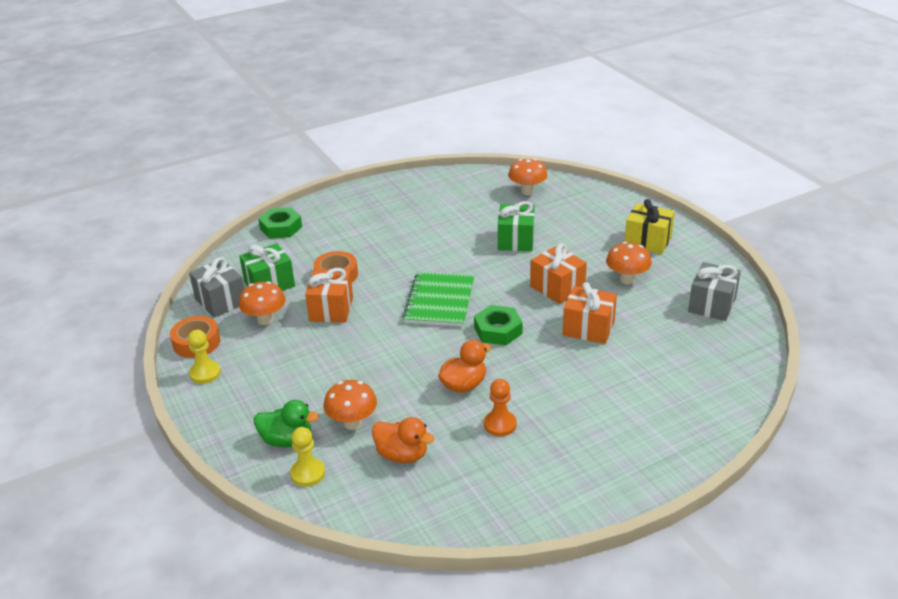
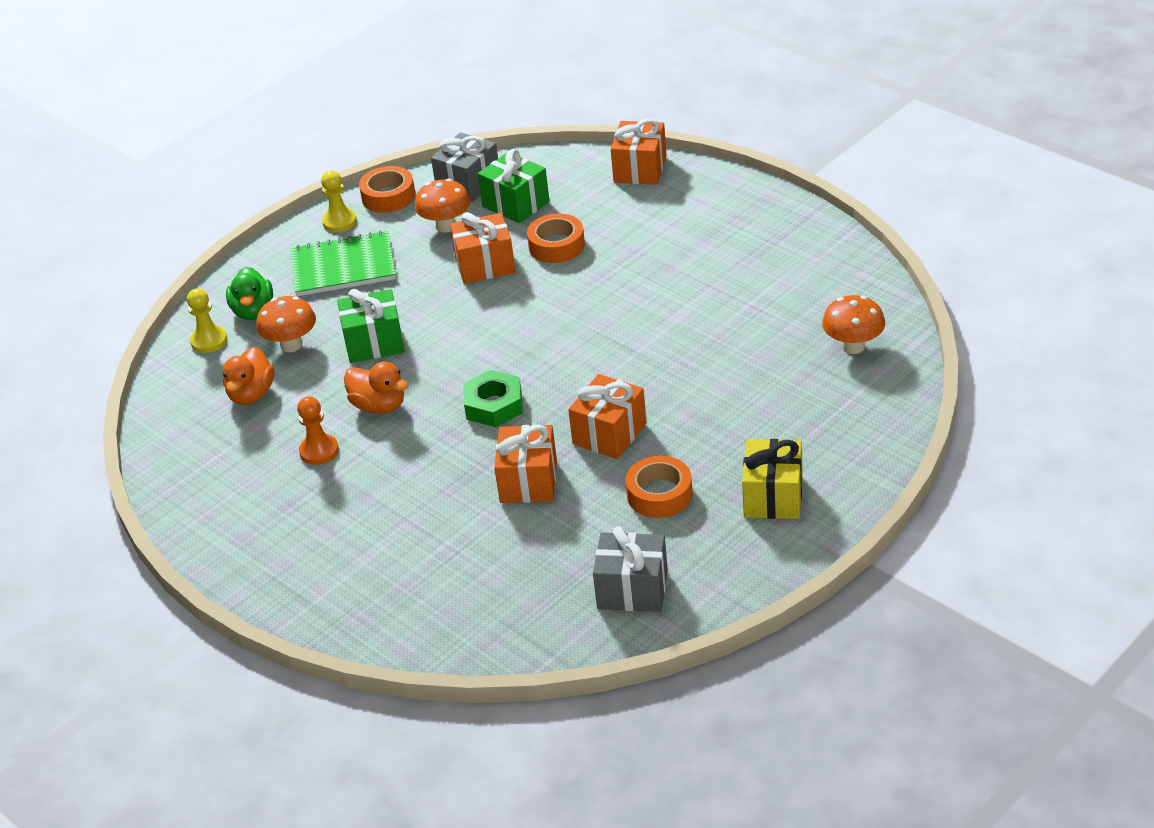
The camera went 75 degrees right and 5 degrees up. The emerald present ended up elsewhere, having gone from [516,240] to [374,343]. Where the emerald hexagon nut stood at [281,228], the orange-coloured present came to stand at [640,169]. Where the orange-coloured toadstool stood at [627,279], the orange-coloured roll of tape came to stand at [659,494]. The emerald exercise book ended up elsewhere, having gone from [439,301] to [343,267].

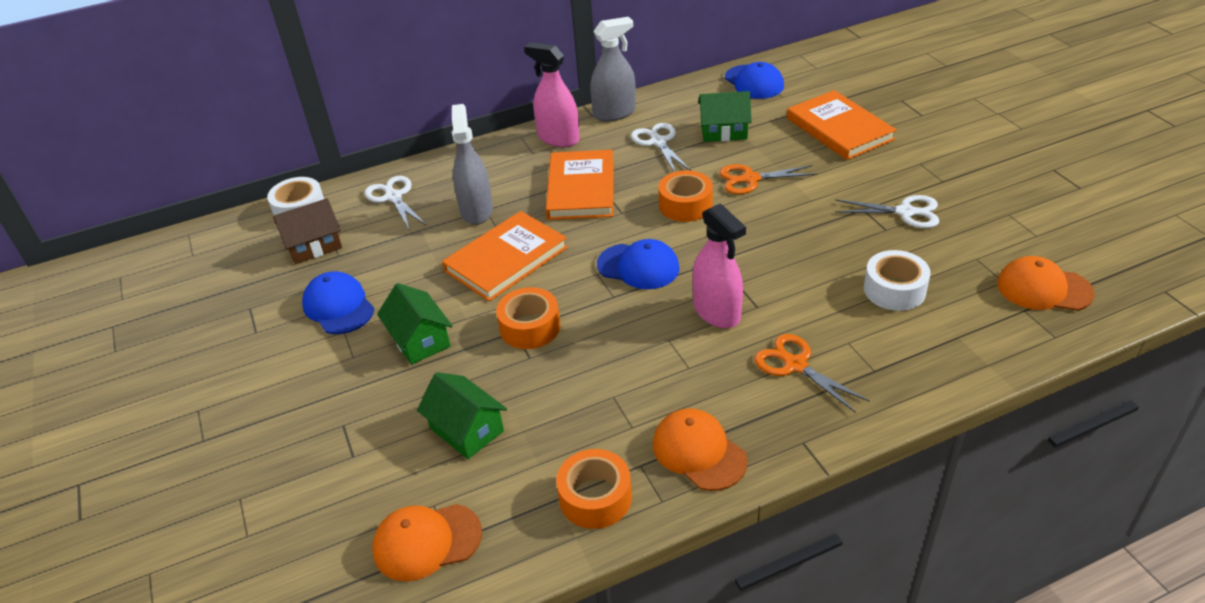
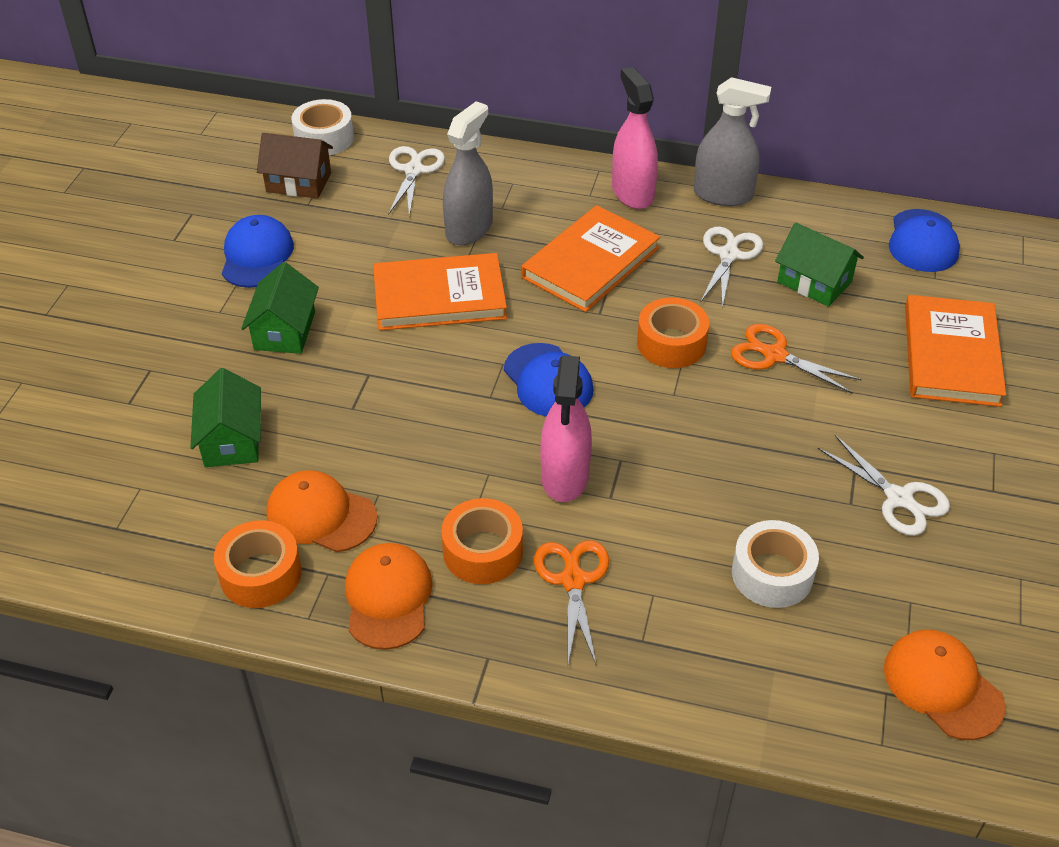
The camera went 35 degrees right and 5 degrees up. The orange-coloured roll of tape ended up elsewhere, having gone from [530,327] to [483,551]. The orange-coloured baseball cap ended up elsewhere, having gone from [427,542] to [321,515].

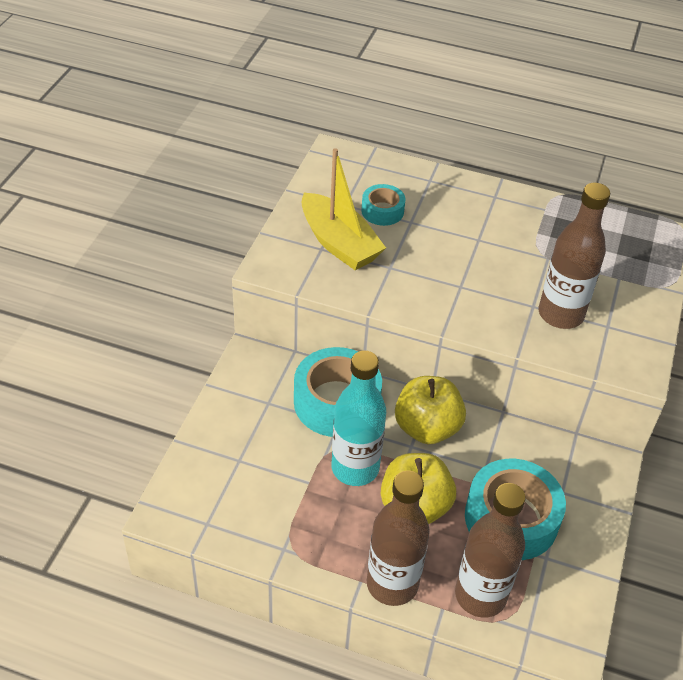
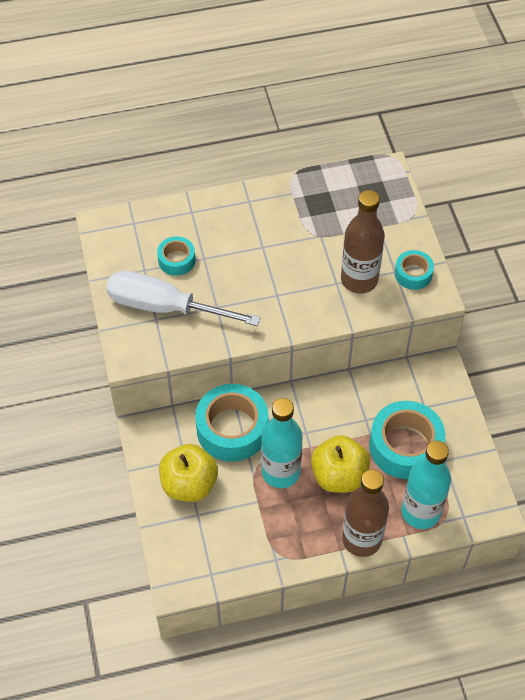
The camera went 30 degrees left and 10 degrees up. Where the bright yellow sailboat stood at [339,243], the snow-white hand screwdriver came to stand at [165,307]. The bright yellow apple fruit ended up elsewhere, having gone from [427,428] to [189,484]. What was the brown bottle at [480,595] turned into the turquoise bottle at [420,512]. The second view gained the turquoise roll of tape at [413,274].

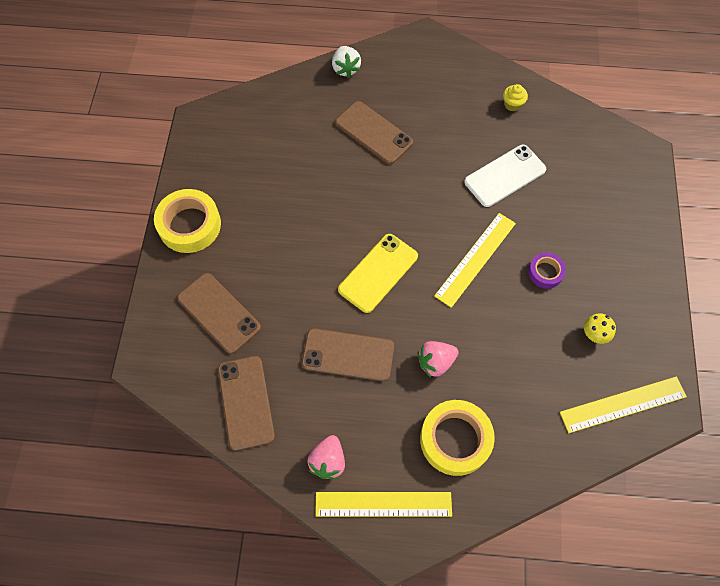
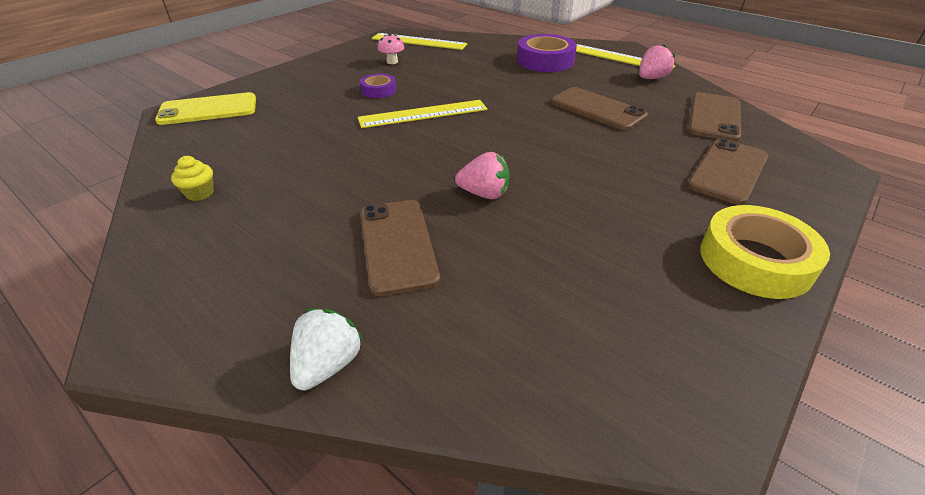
The camera went 145 degrees left and 25 degrees down. The second view lost the snow-white mobile phone at [505,176]. The bright yellow mobile phone ended up elsewhere, having gone from [378,273] to [208,109]. The brown mobile phone at [219,313] ended up facing another way, 45 degrees clockwise from before. What was the bright yellow toadstool at [594,334] turned into the rosy toadstool at [392,62]. The rosy berry ended up elsewhere, having gone from [435,362] to [484,194]. What was the bright yellow roll of tape at [455,439] turned into the royal purple roll of tape at [545,61].

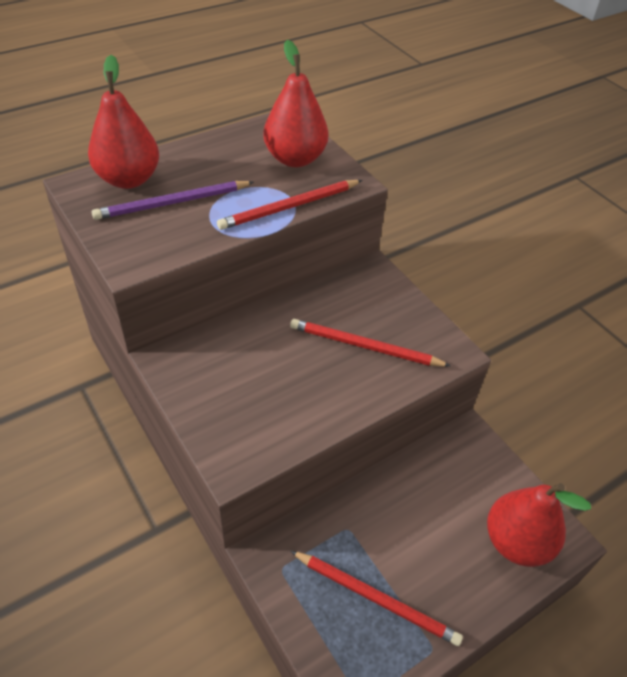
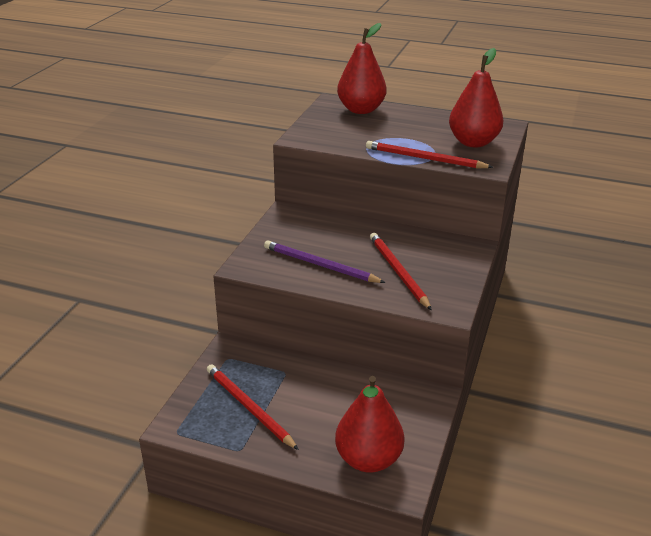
The camera went 55 degrees right and 15 degrees down. The royal purple lead pencil ended up elsewhere, having gone from [172,203] to [320,265]. The crimson lead pencil at [376,598] ended up facing another way, 150 degrees clockwise from before.

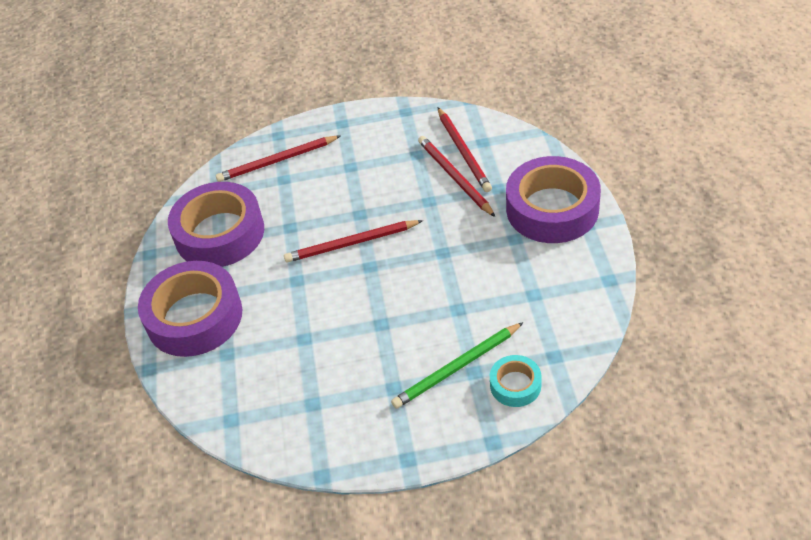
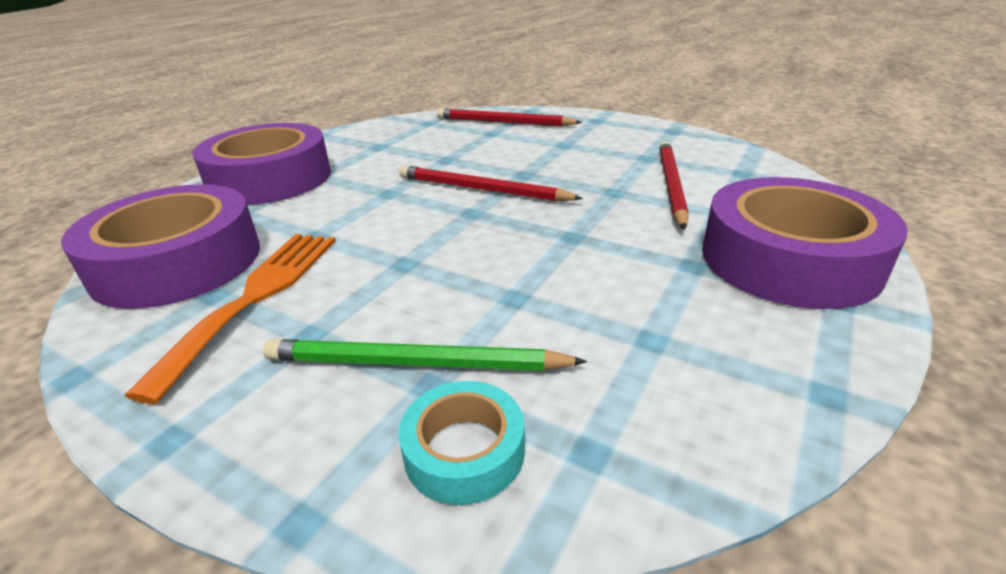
The camera went 35 degrees right and 15 degrees down. The second view lost the crimson lead pencil at [463,151]. The royal purple roll of tape ended up elsewhere, having gone from [220,233] to [177,262]. The second view gained the orange-coloured table fork at [256,296].

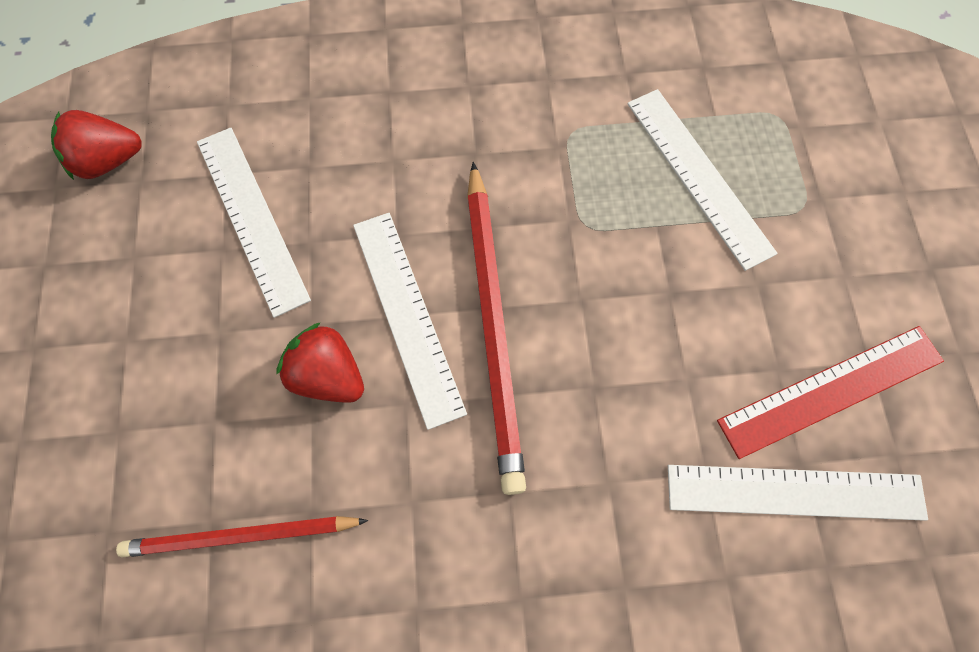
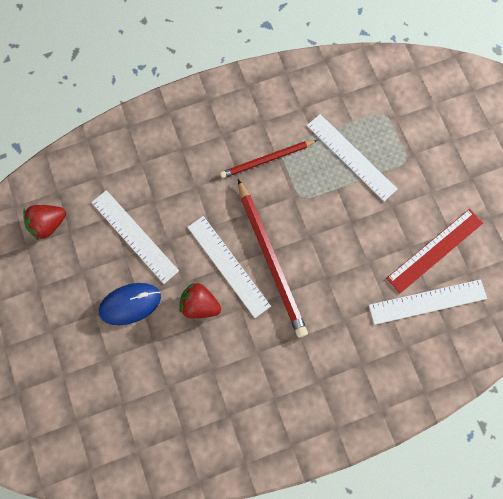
The camera went 15 degrees left and 5 degrees up. The crimson lead pencil ended up elsewhere, having gone from [241,536] to [267,160]. The second view gained the royal blue mouse at [130,304].

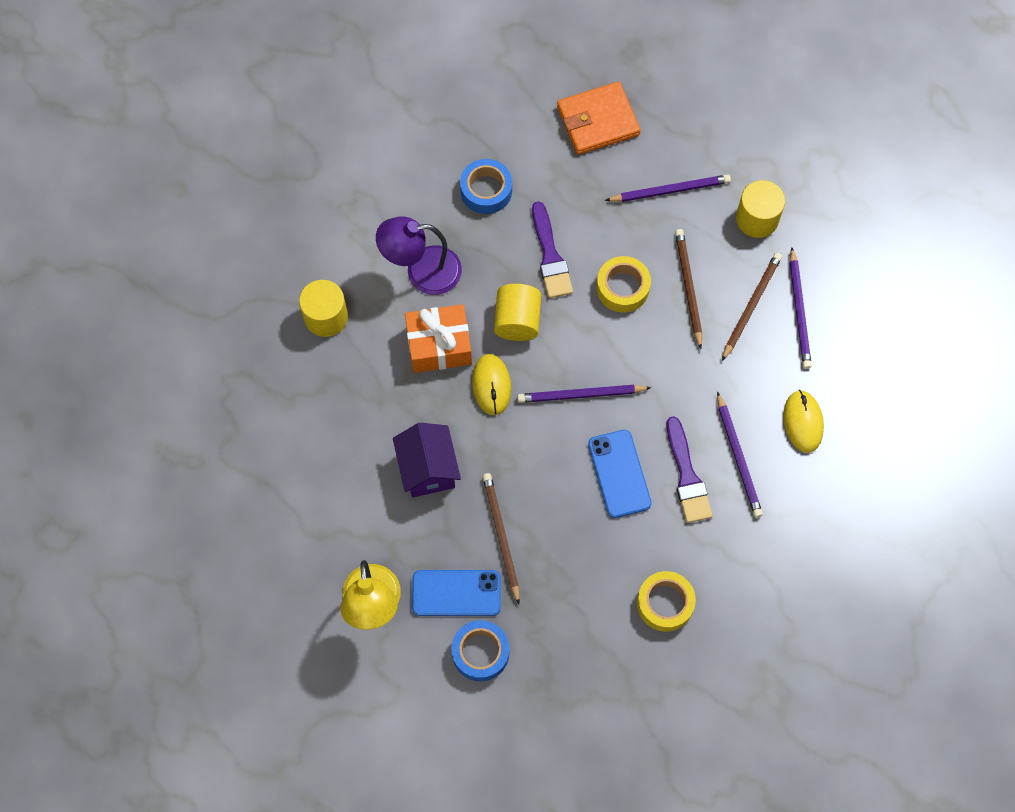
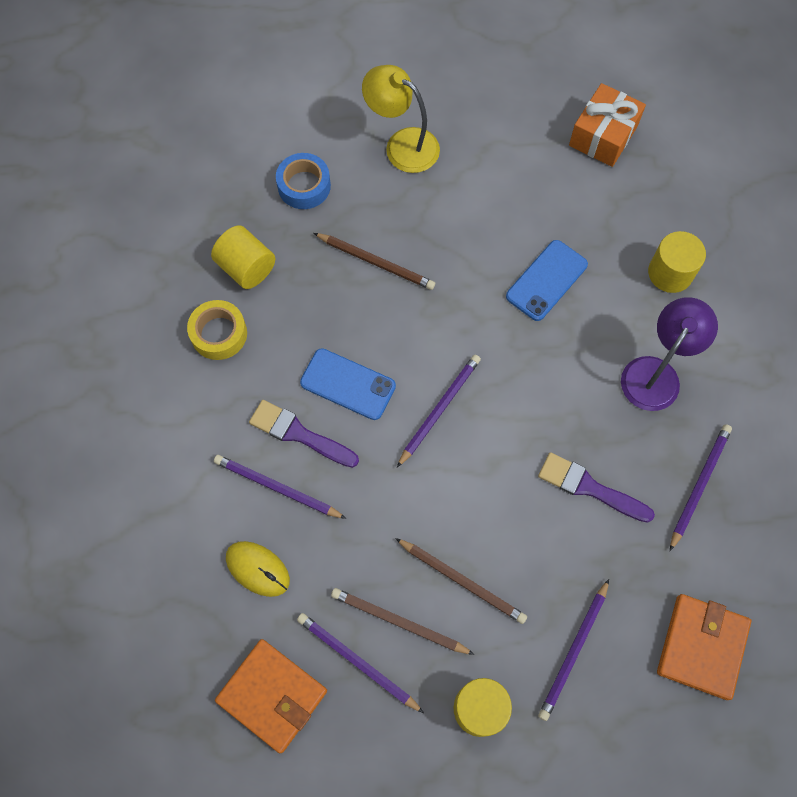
The camera went 130 degrees right and 0 degrees up. Where the royal blue roll of tape stood at [486,190], the royal purple lead pencil came to stand at [699,485]. The brown lead pencil at [751,306] ended up facing another way, 135 degrees clockwise from before. The second view lost the bright yellow roll of tape at [622,288]. The bright yellow cylinder ended up elsewhere, having gone from [517,321] to [246,268]. The orange-coloured present ended up elsewhere, having gone from [439,345] to [603,135]. The second view lost the bright yellow mouse at [491,385]. The second view lost the royal purple cottage at [428,469]. The royal blue mobile phone ended up elsewhere, having gone from [456,593] to [546,280]. The second view gained the orange-coloured card wallet at [272,695].

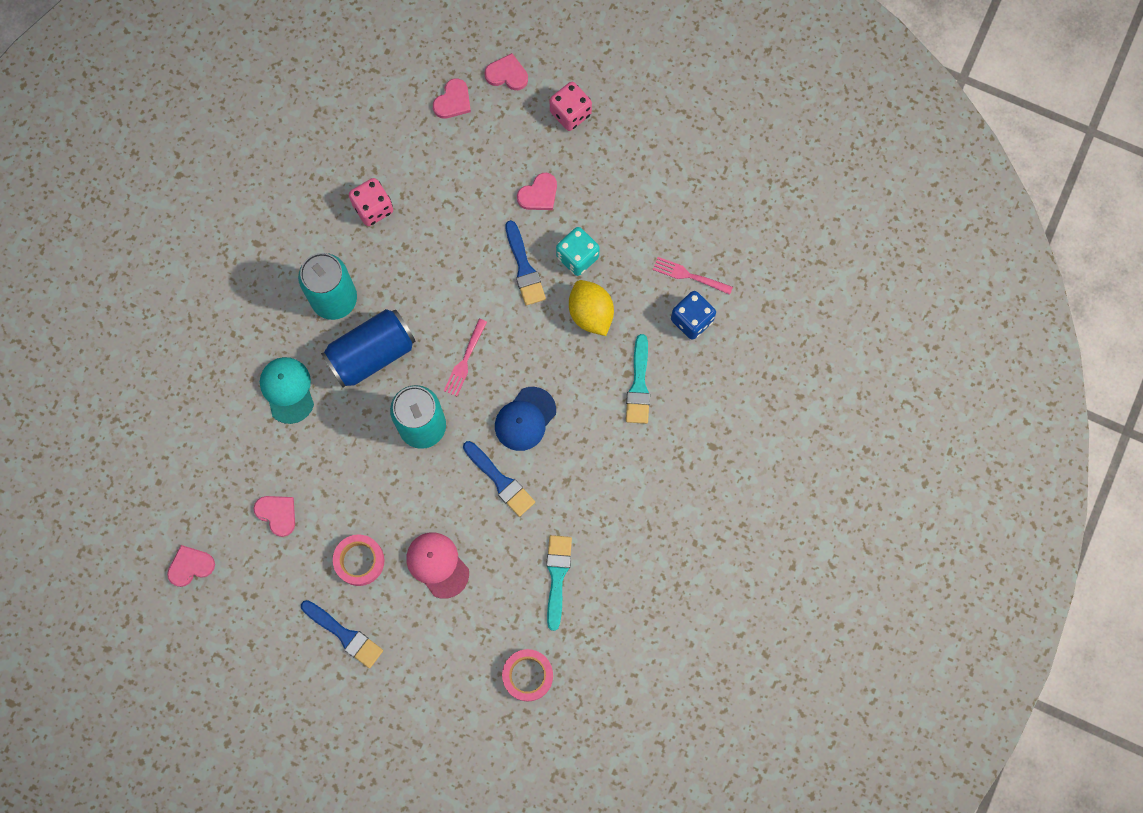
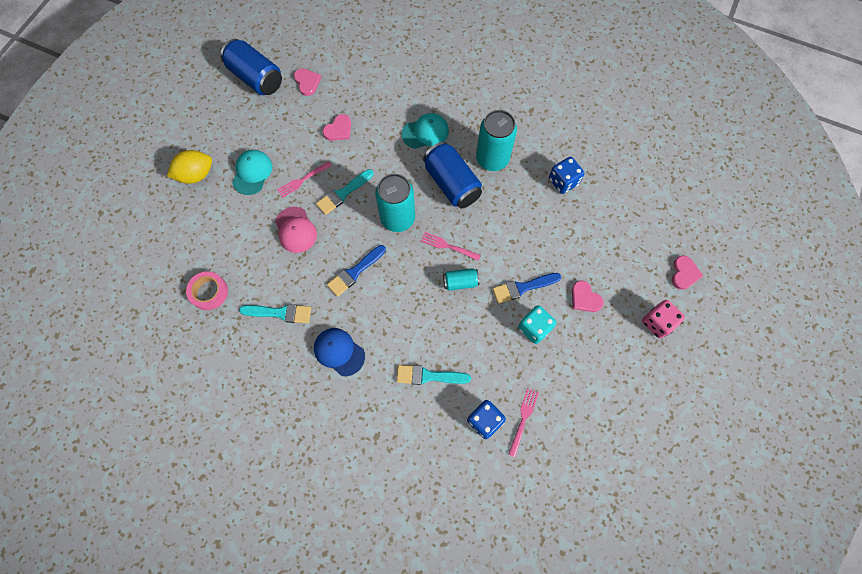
The camera went 90 degrees right and 5 degrees down. The second view lost the rosy love heart at [453,101]. What was the rosy game die at [373,208] turned into the royal blue game die at [563,181]. The bright yellow citrus fruit ended up elsewhere, having gone from [591,314] to [196,175]. The royal blue baseball cap ended up elsewhere, having gone from [525,419] to [339,352]. The rosy baseball cap at [437,565] ended up facing another way, 105 degrees clockwise from before. Where the rosy roll of tape stood at [359,561], the rosy table fork came to stand at [302,180]. Where the royal blue paintbrush stood at [345,635], the turquoise baseball cap came to stand at [252,173]. The second view gained the royal blue can at [256,78]. The second view gained the turquoise paintbrush at [343,193]. The second view gained the turquoise can at [460,282].

